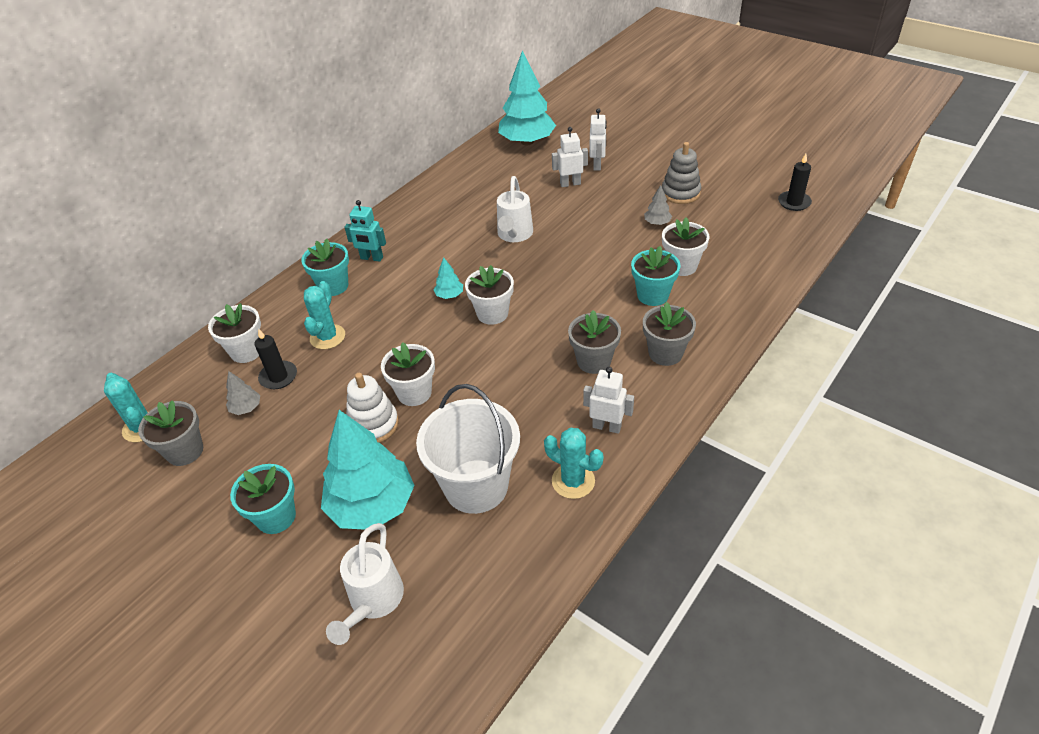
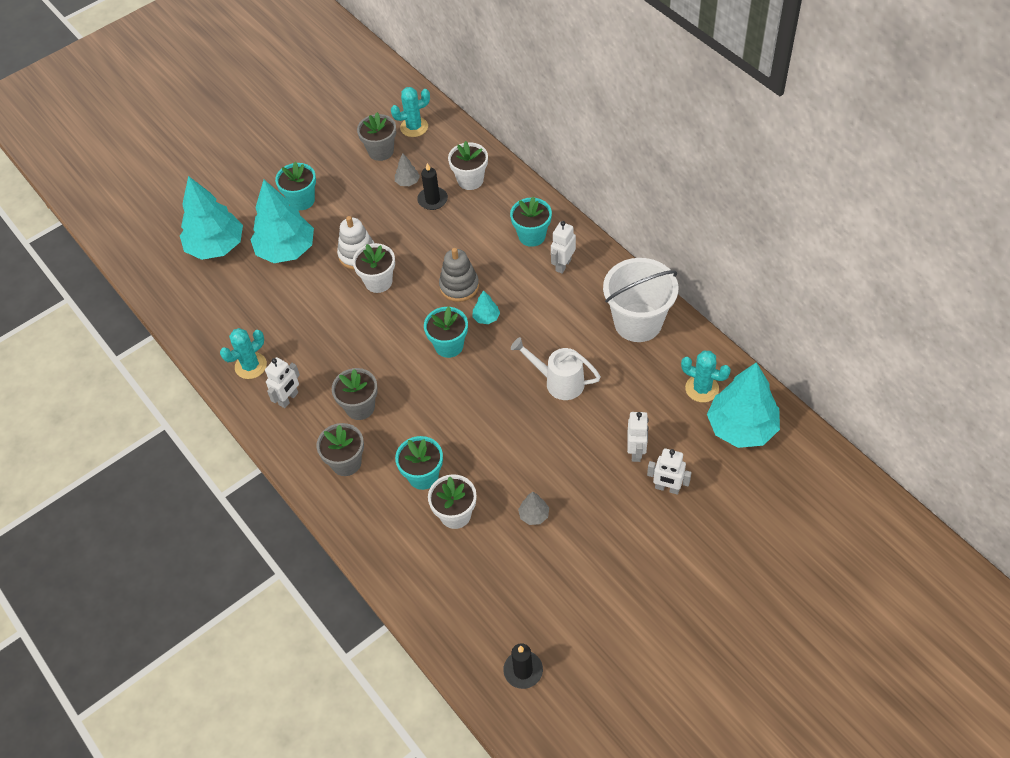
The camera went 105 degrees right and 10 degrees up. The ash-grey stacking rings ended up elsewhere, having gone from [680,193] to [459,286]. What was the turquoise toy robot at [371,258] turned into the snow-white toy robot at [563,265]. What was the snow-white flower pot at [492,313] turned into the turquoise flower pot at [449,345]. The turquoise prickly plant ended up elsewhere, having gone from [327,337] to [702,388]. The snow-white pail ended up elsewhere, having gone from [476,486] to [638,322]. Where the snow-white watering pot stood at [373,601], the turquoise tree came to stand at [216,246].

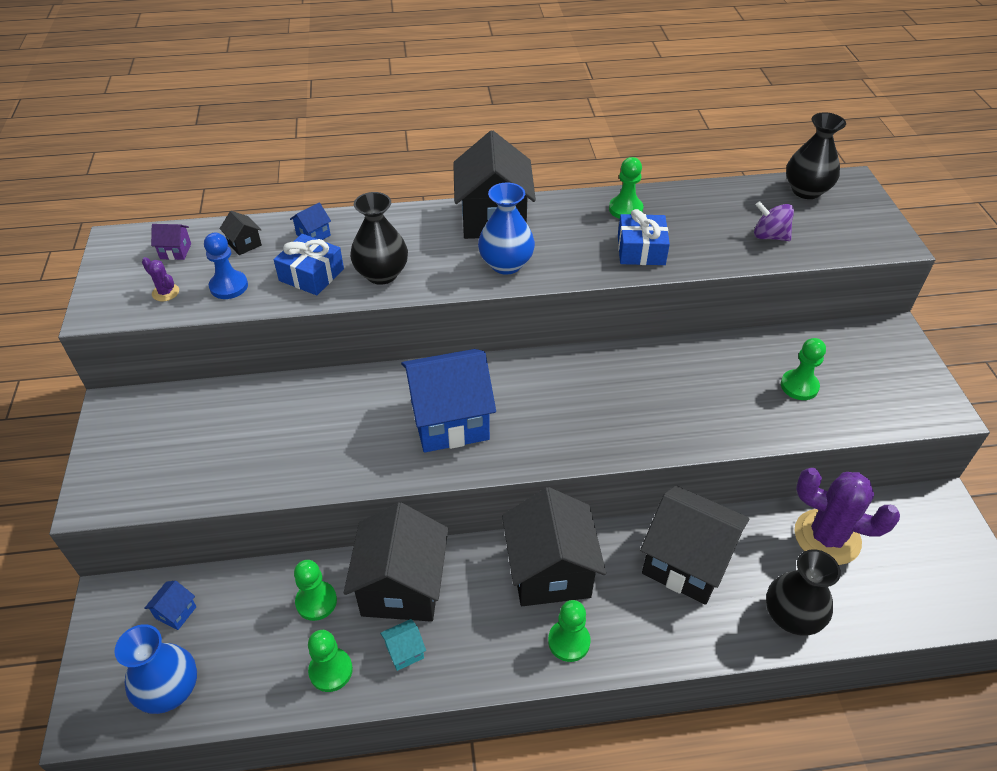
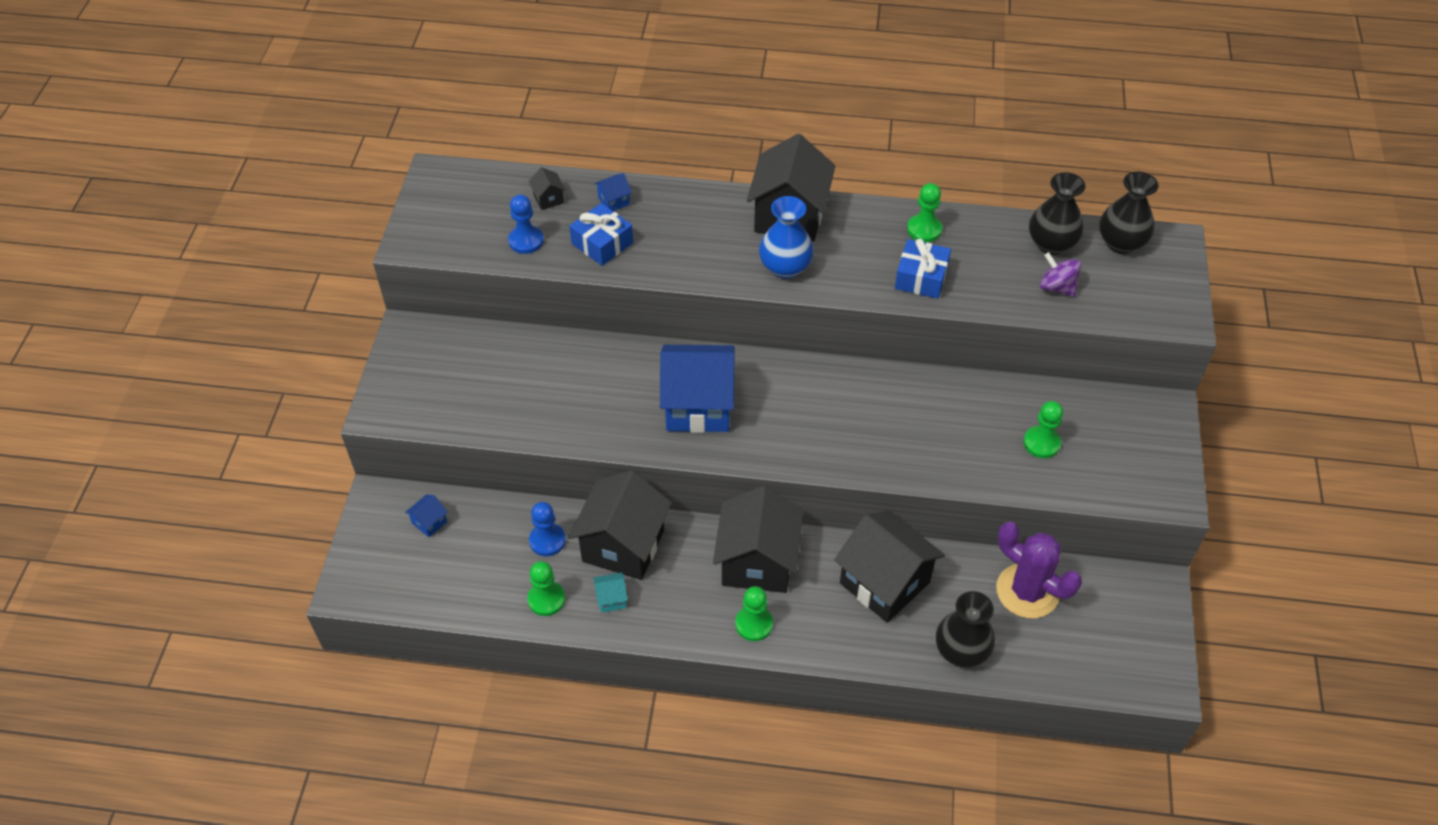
The camera went 15 degrees right and 5 degrees up. The ebony tall vase ended up elsewhere, having gone from [381,274] to [1051,244]. The second view lost the royal purple cottage at [175,251]. The second view lost the royal purple prickly plant at [165,292]. What was the emerald game pawn at [316,601] turned into the royal blue game pawn at [547,540]. The second view lost the royal blue tall vase at [170,690].

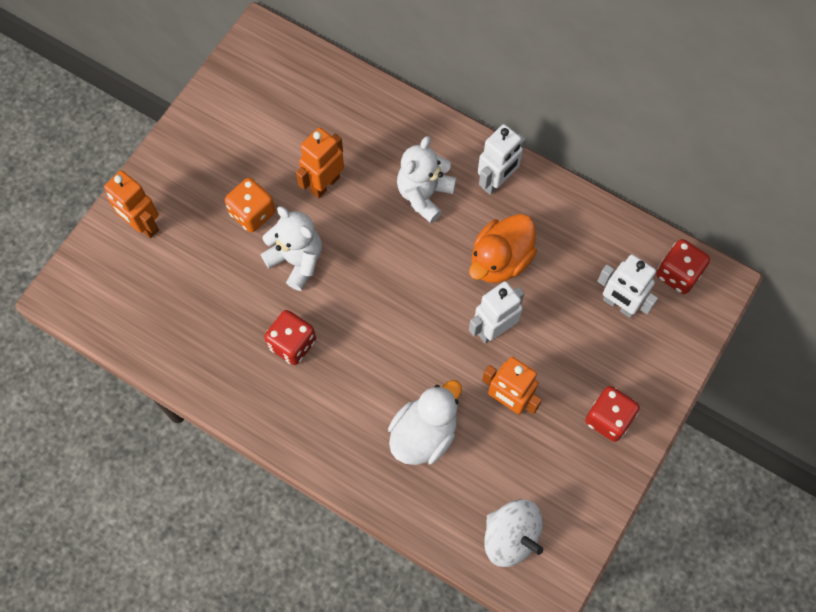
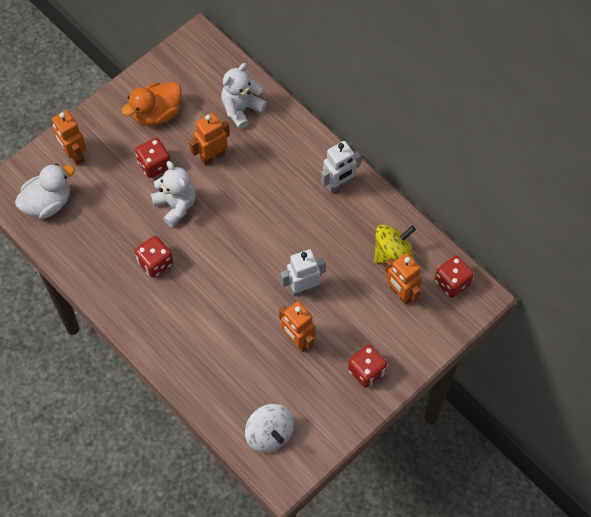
The camera went 15 degrees right and 5 degrees down. The snow-white teddy ended up elsewhere, having gone from [424,195] to [241,109]. What was the orange-coloured game die at [252,213] turned into the crimson game die at [154,165]. The orange-coloured rubber duck ended up elsewhere, having gone from [500,260] to [156,114]. What was the snow-white toy robot at [619,305] turned into the orange-coloured toy robot at [401,293]. The snow-white rubber duck ended up elsewhere, having gone from [424,434] to [48,203]. The second view gained the bright yellow spinning top at [392,253].

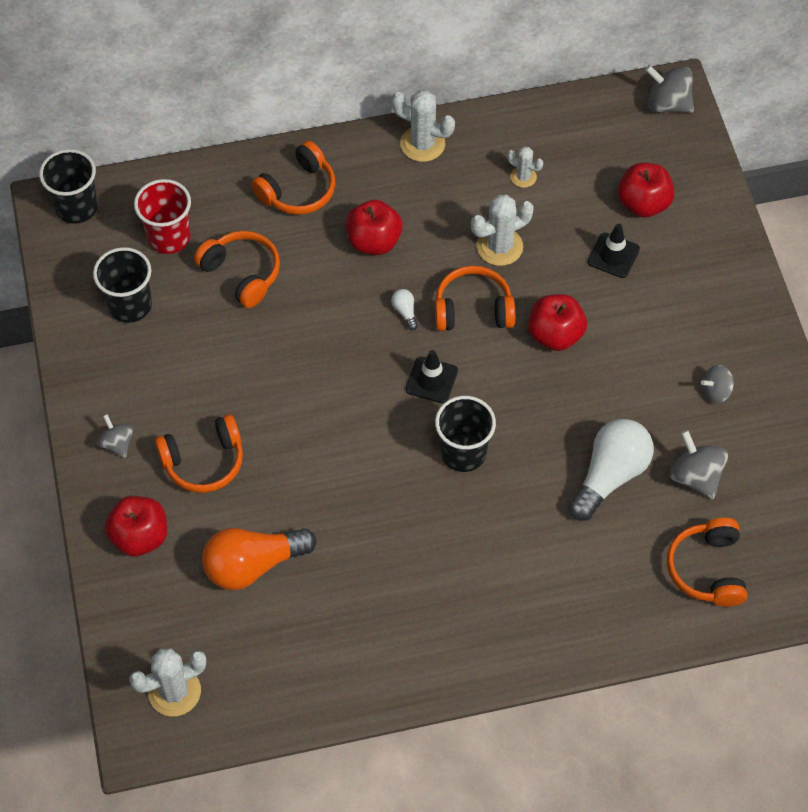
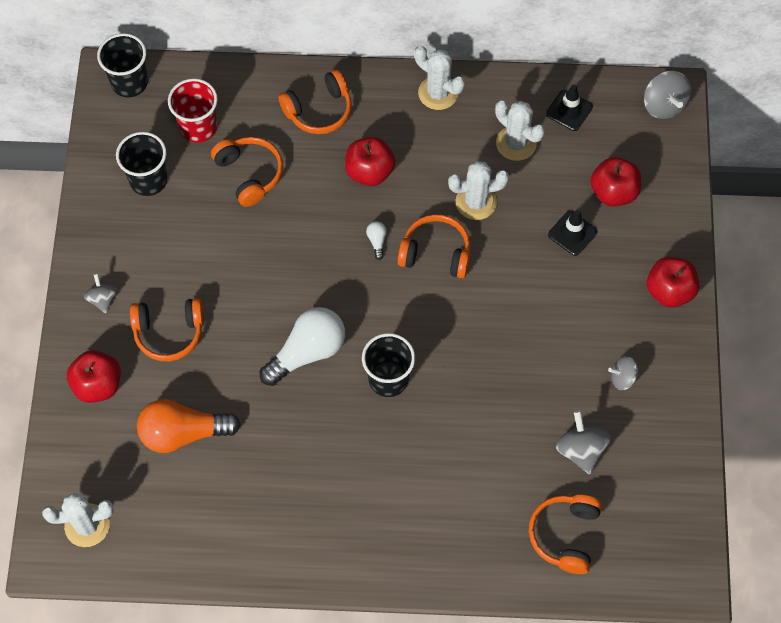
The camera went 15 degrees right and 5 degrees up. The ash-grey spinning top at [667,104] ended up facing another way, 150 degrees counterclockwise from before. The size of the snow-white prickly plant at [523,177] changed by a factor of 1.73. The crimson apple fruit ended up elsewhere, having gone from [555,335] to [669,291]. The ebony safety cone ended up elsewhere, having gone from [431,380] to [569,110]. The snow-white bulb ended up elsewhere, having gone from [610,475] to [307,352].

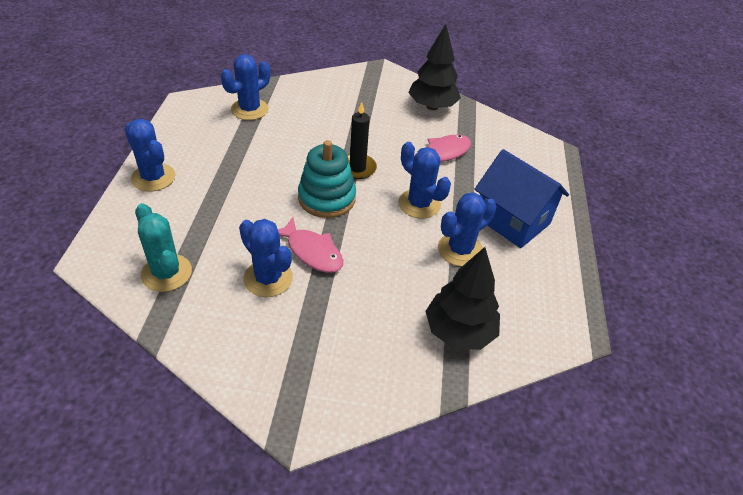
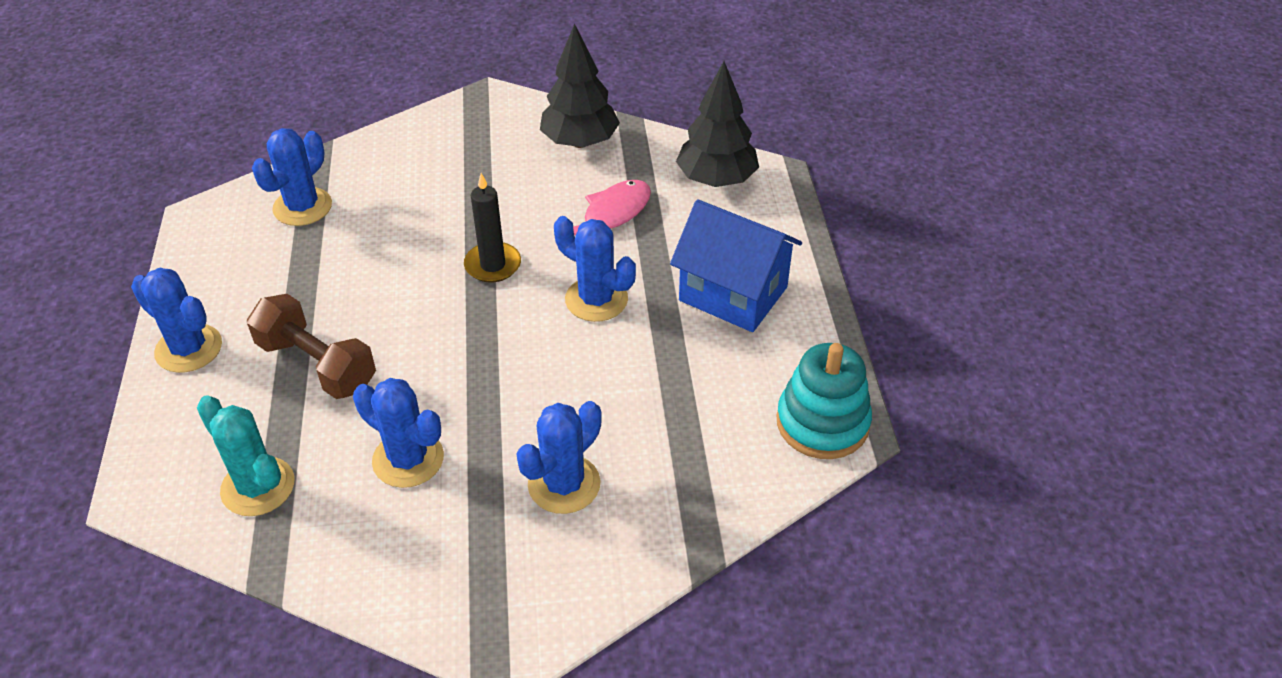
The camera went 10 degrees left and 0 degrees up. The turquoise stacking rings ended up elsewhere, having gone from [327,198] to [822,423]. The royal blue prickly plant ended up elsewhere, having gone from [460,250] to [564,484]. The second view lost the rosy fish figure at [312,252]. The ebony tree ended up elsewhere, having gone from [459,331] to [716,180]. The second view gained the brown hand weight at [317,364].

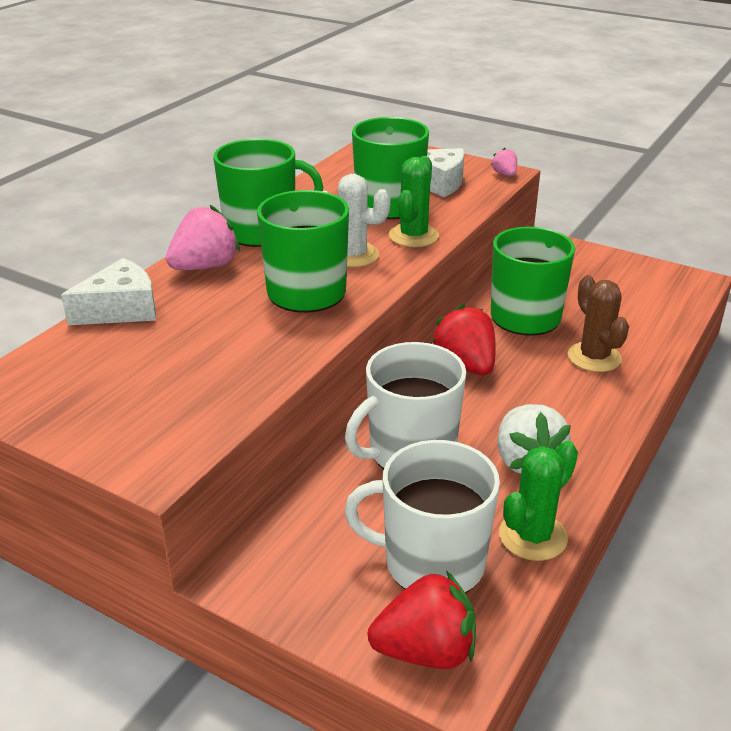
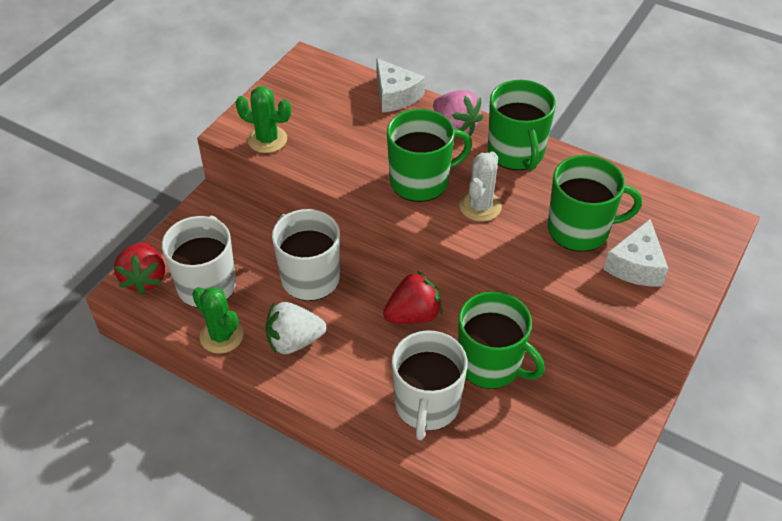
The camera went 90 degrees right and 15 degrees up. The second view lost the rosy berry at [504,174]. The emerald prickly plant ended up elsewhere, having gone from [413,236] to [267,139]. Where the brown prickly plant stood at [594,357], the snow-white tea mug came to stand at [427,405].

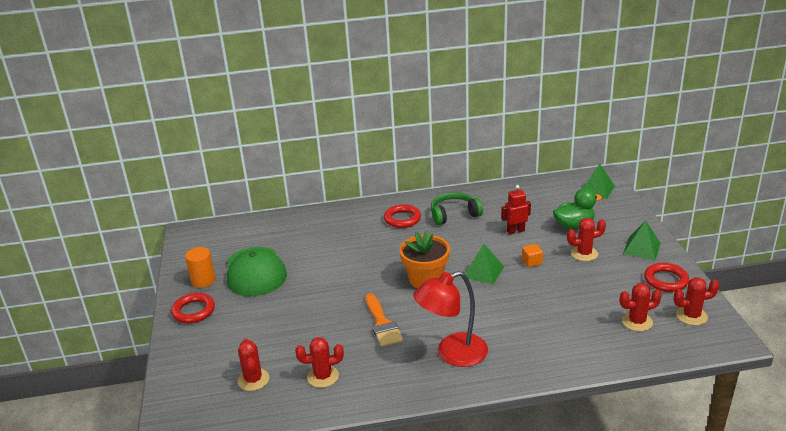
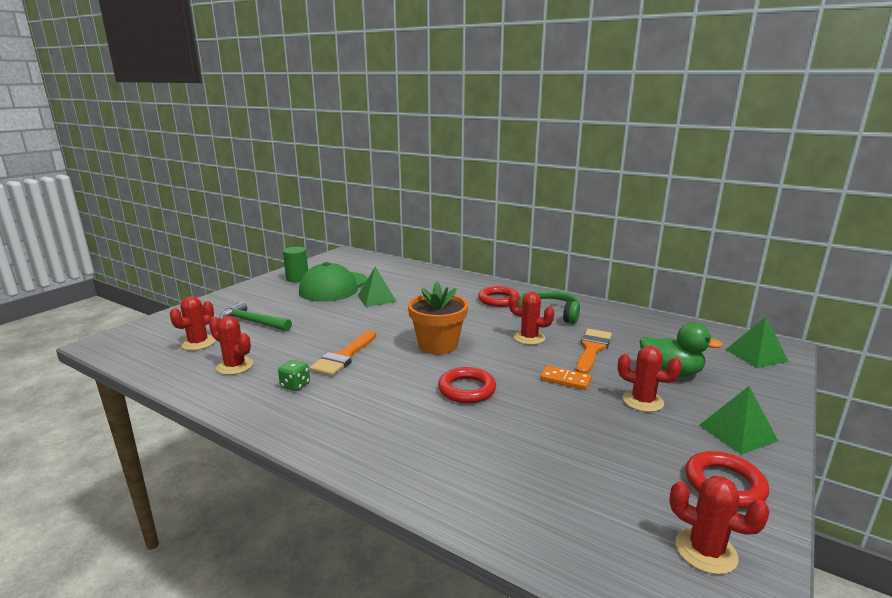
The camera went 40 degrees right and 10 degrees down. Where the crimson toy robot stood at [515,231], the orange-coloured paintbrush came to stand at [592,349]. The emerald pyramid shape ended up elsewhere, having gone from [483,272] to [376,298]. Where the orange-coloured solid cube stood at [532,262], the orange-coloured domino piece came to stand at [565,380]. What was the orange-coloured cylinder at [203,280] turned into the emerald cylinder at [297,278]. The second view lost the crimson reading lamp at [452,354]. The crimson prickly plant ended up elsewhere, having gone from [637,322] to [529,338]. The crimson ring ended up elsewhere, having gone from [193,311] to [467,389]. The second view gained the emerald carpenter's hammer at [252,322]. The second view gained the emerald game die at [295,385].

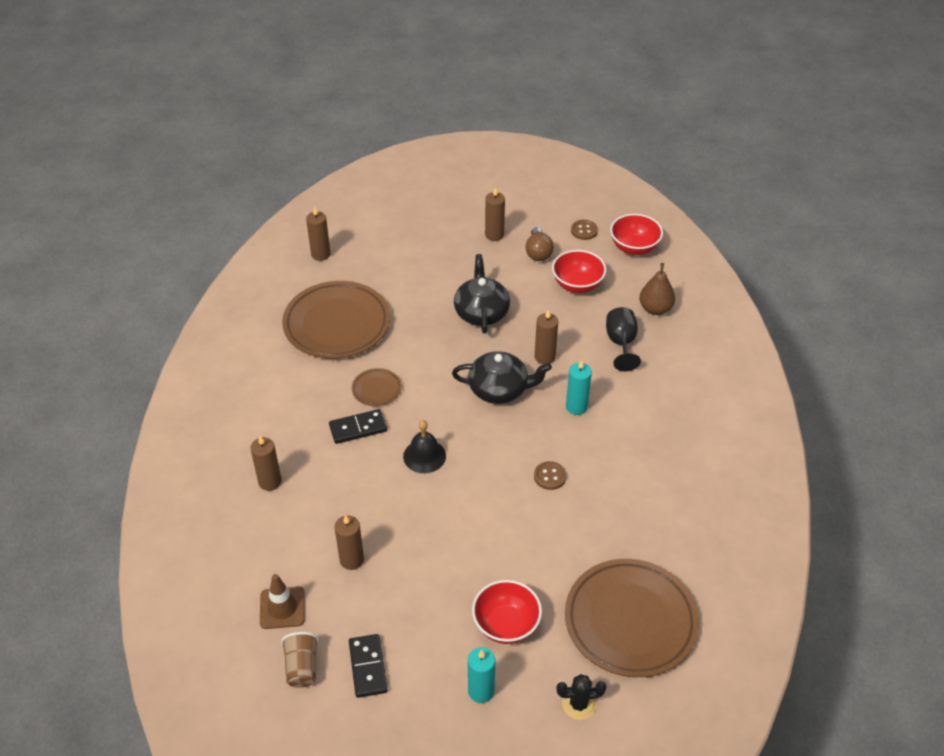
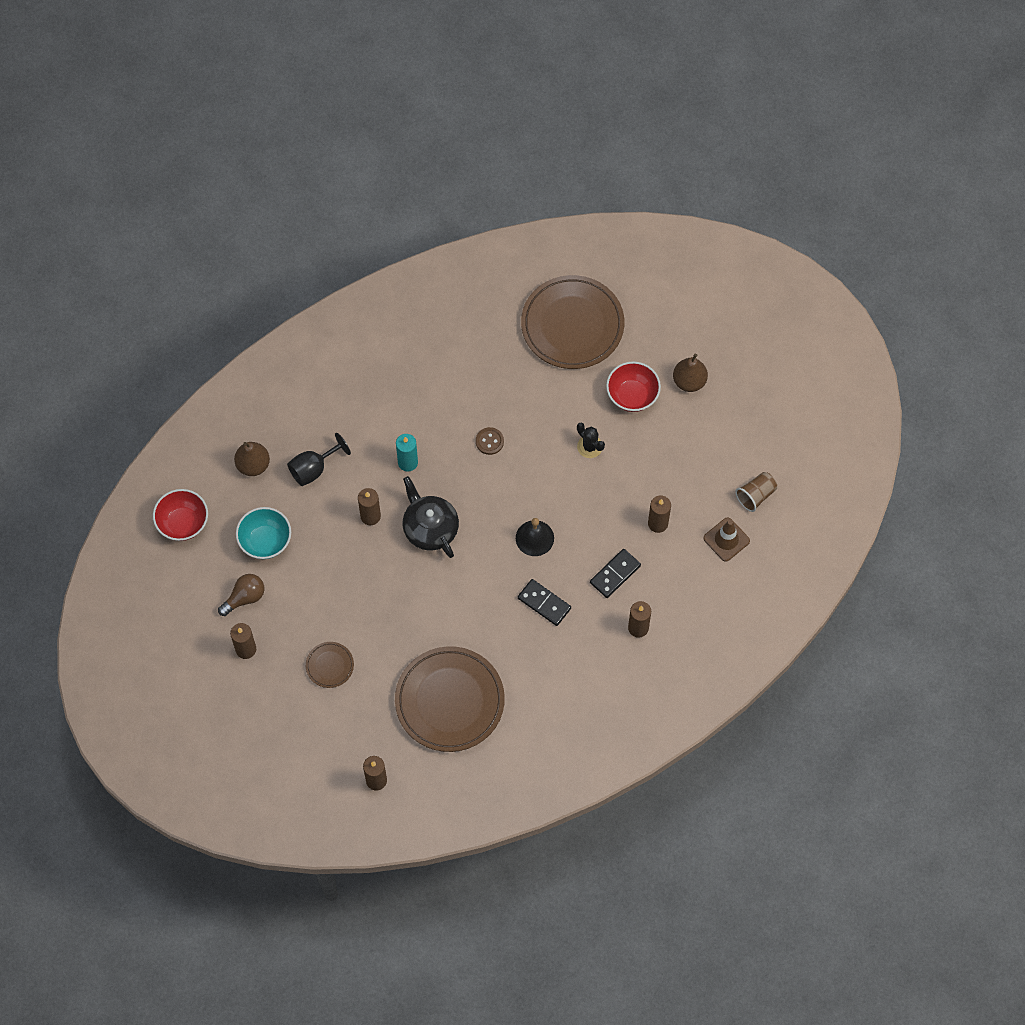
The camera went 125 degrees left and 20 degrees up. The second view lost the brown button at [584,231]. What was the crimson deep dish at [577,285] turned into the turquoise deep dish at [265,541]. The second view lost the ebony teapot at [481,312]. The brown plate ended up elsewhere, having gone from [376,389] to [330,665]. The ebony domino piece ended up elsewhere, having gone from [368,667] to [615,574]. Where the turquoise candle stood at [481,691], the brown pear fruit came to stand at [689,381]. The ebony prickly plant ended up elsewhere, having gone from [578,704] to [589,446].

